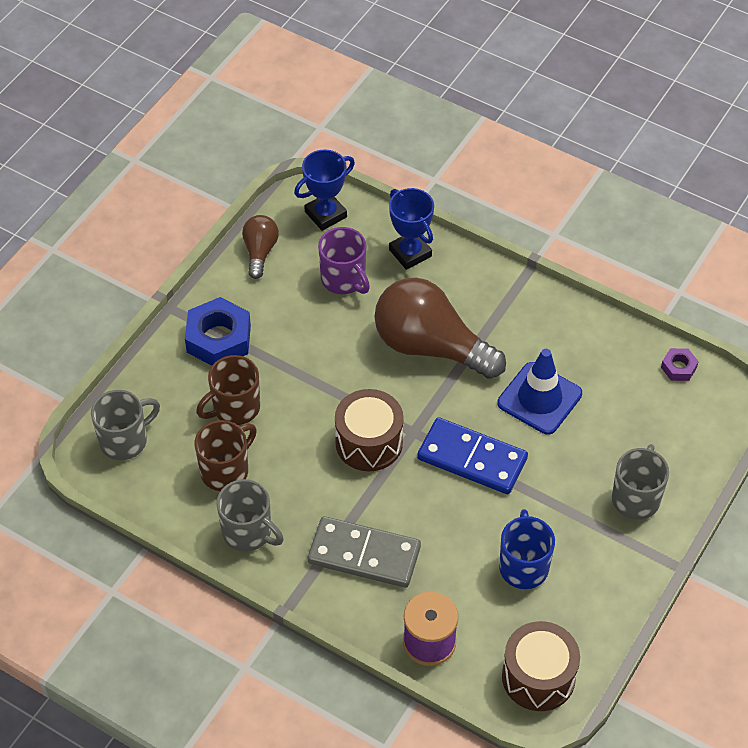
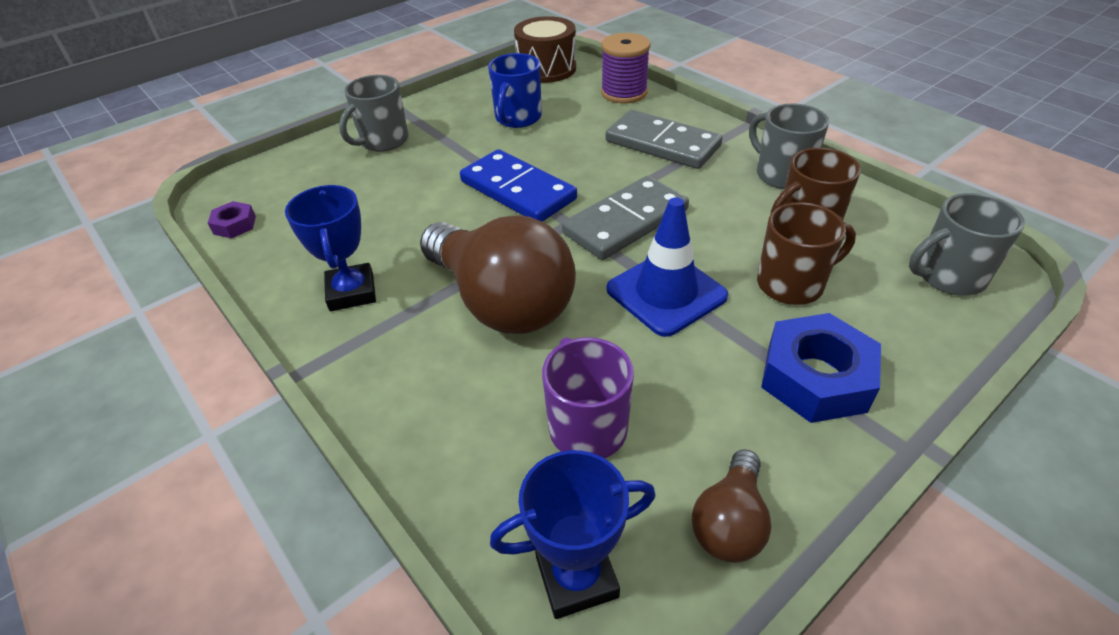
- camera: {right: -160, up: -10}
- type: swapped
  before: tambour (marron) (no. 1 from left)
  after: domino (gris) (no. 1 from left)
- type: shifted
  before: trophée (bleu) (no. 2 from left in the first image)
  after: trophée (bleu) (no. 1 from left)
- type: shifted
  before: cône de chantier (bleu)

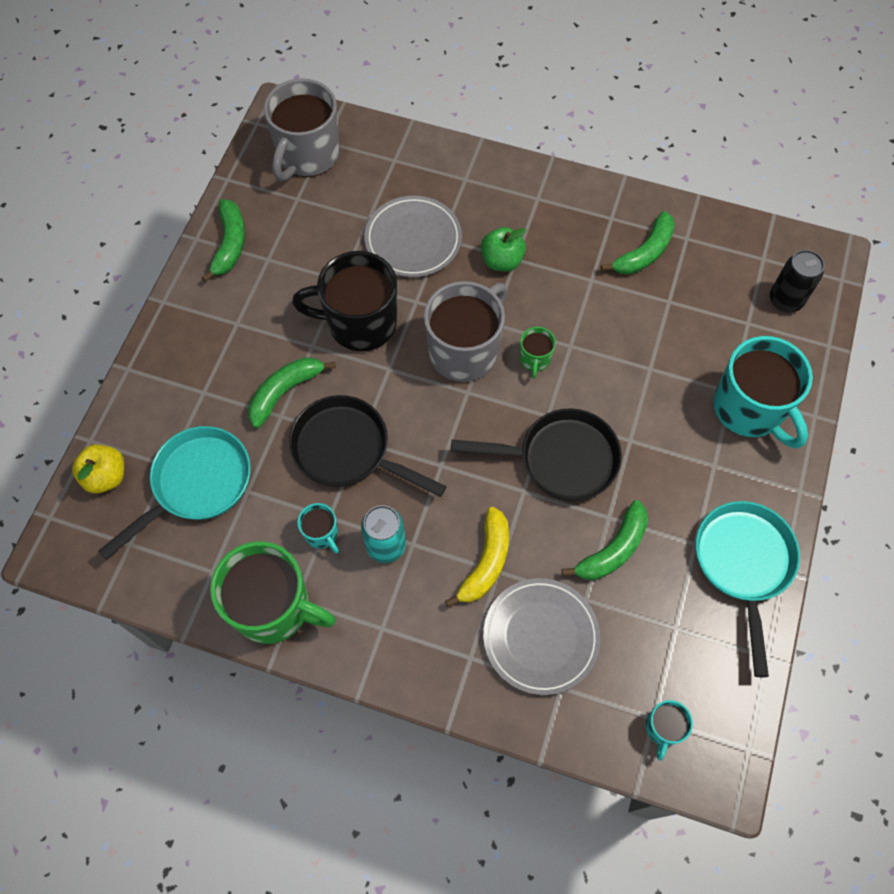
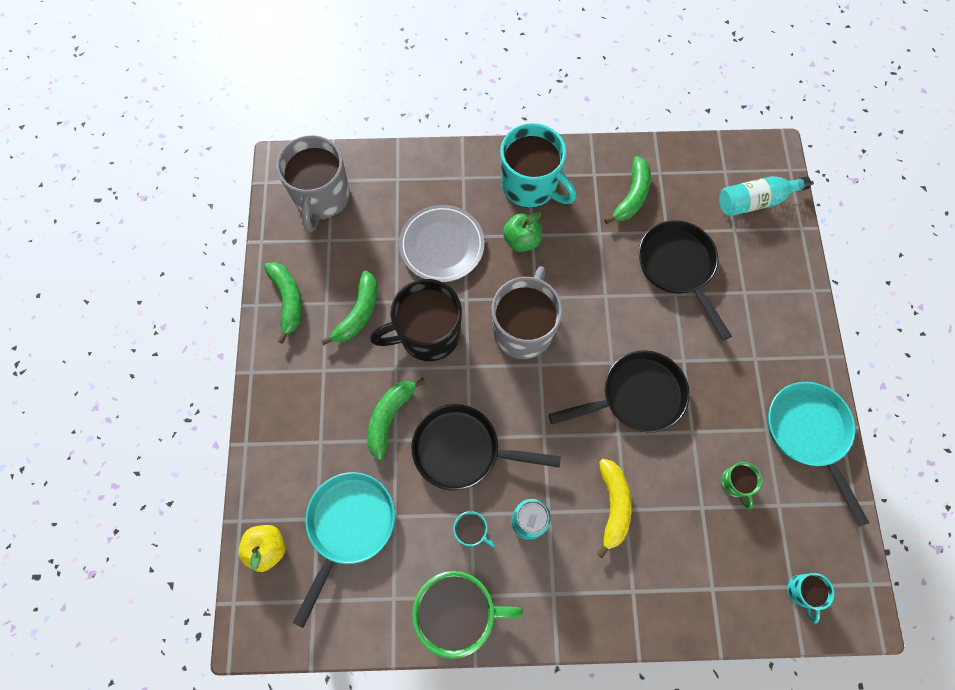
- camera: {right: -20, up: 5}
- type: gone
  before: assiette (gris) (no. 2 from left)
- type: shifted
  before: tasse (vert) (no. 2 from left)
- type: shifted
  before: banane (vert) (no. 3 from left in the first image)
  after: banane (vert) (no. 2 from left)
- type: shifted
  before: tasse (turquoise) (no. 3 from left in the first image)
  after: tasse (turquoise) (no. 2 from left)
- type: swapped
  before: canette (noir)
  after: bouteille (turquoise)
- type: new
  after: poêle (noir) (no. 3 from left)

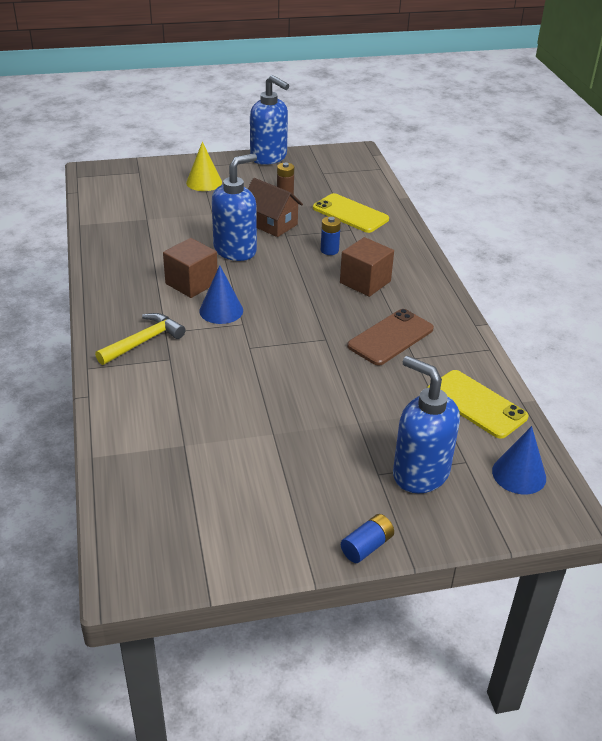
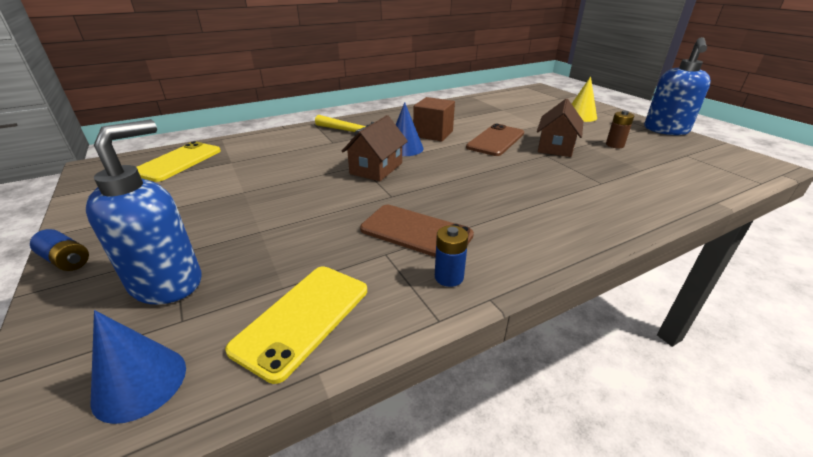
- camera: {right: 75, up: -5}
- type: swapped
  before: distributeur de savon (bleu) (no. 1 from left)
  after: téléphone (marron) (no. 2 from left)
- type: shifted
  before: téléphone (jaune) (no. 1 from left)
- type: shifted
  before: pile (bleu) (no. 1 from left in the first image)
  after: pile (bleu) (no. 2 from left)
- type: gone
  before: cube (marron) (no. 2 from left)
- type: new
  after: maison (marron) (no. 1 from left)

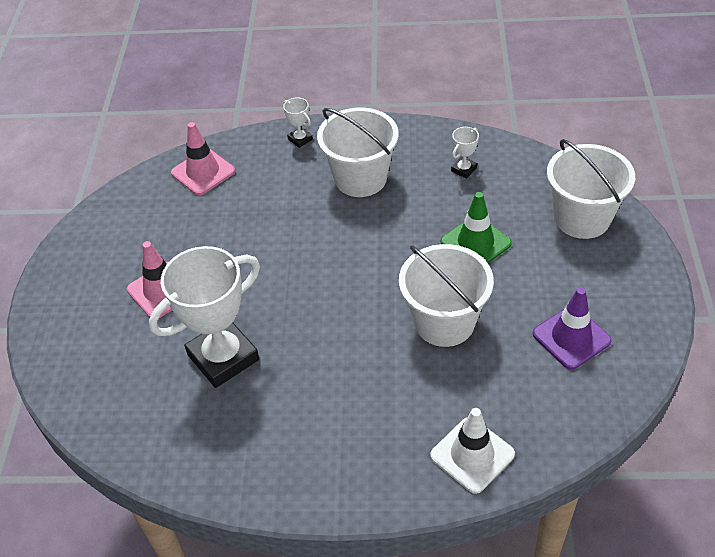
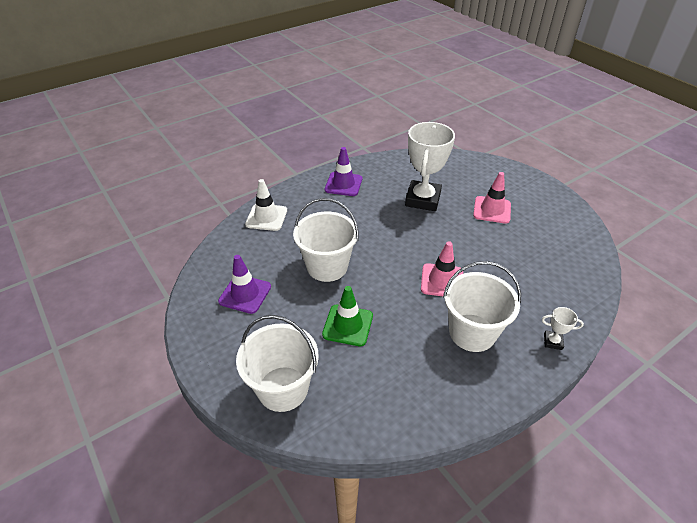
- camera: {right: 140, up: -5}
- type: shifted
  before: cône de chantier (rose) (no. 2 from left in the first image)
  after: cône de chantier (rose) (no. 1 from left)
- type: gone
  before: trophée (blanc) (no. 3 from left)
- type: new
  after: cône de chantier (violet) (no. 2 from left)

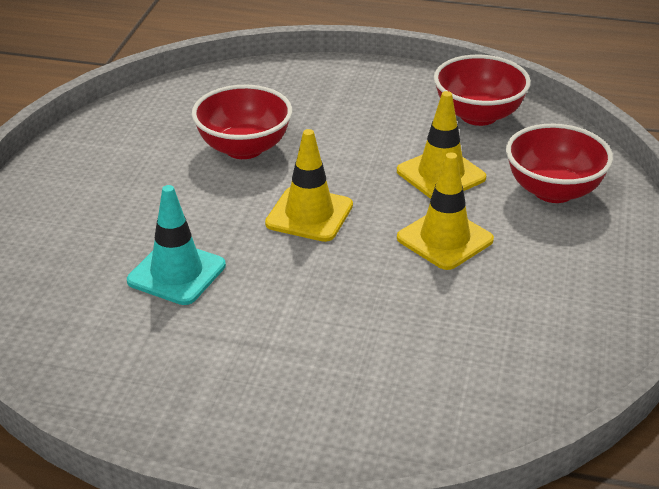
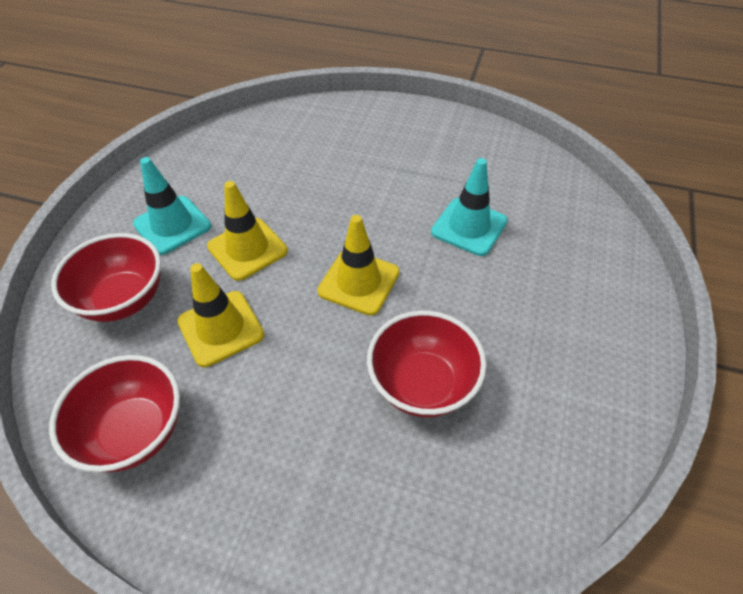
- camera: {right: -175, up: 15}
- type: new
  after: cône de chantier (turquoise) (no. 1 from left)

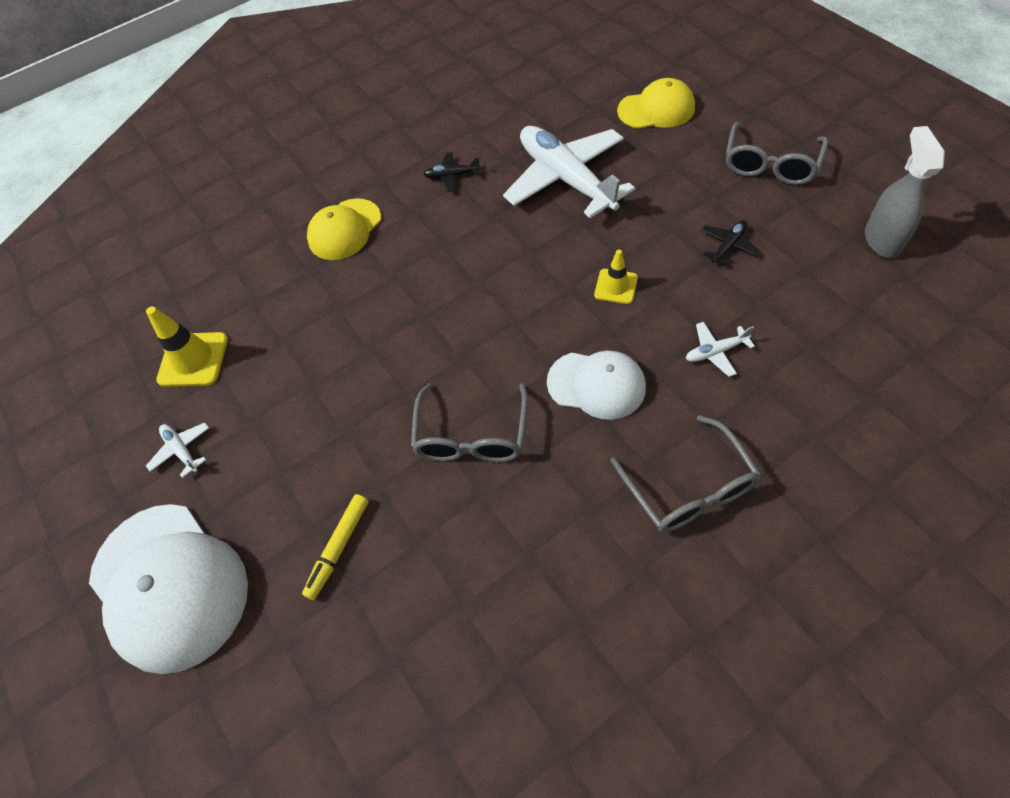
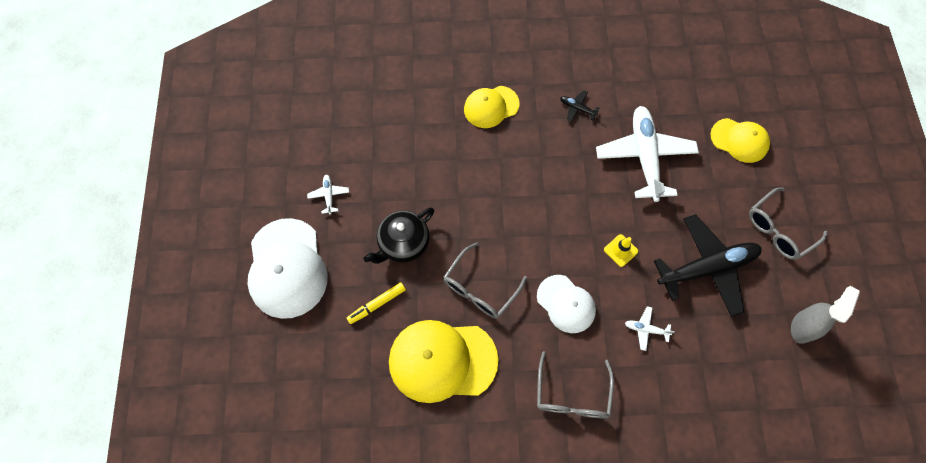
- camera: {right: 25, up: 10}
- type: gone
  before: cône de chantier (jaune) (no. 1 from left)
- type: scaled
  before: avion (noir) (no. 2 from left)
  scale: 2.47
- type: new
  after: théière (noir)
- type: new
  after: casquette (jaune) (no. 1 from left)

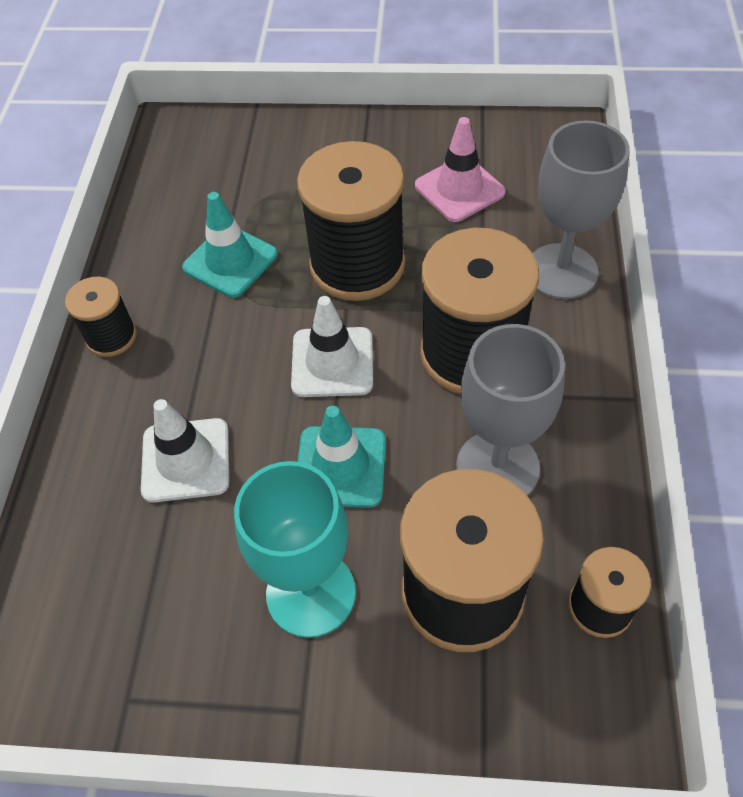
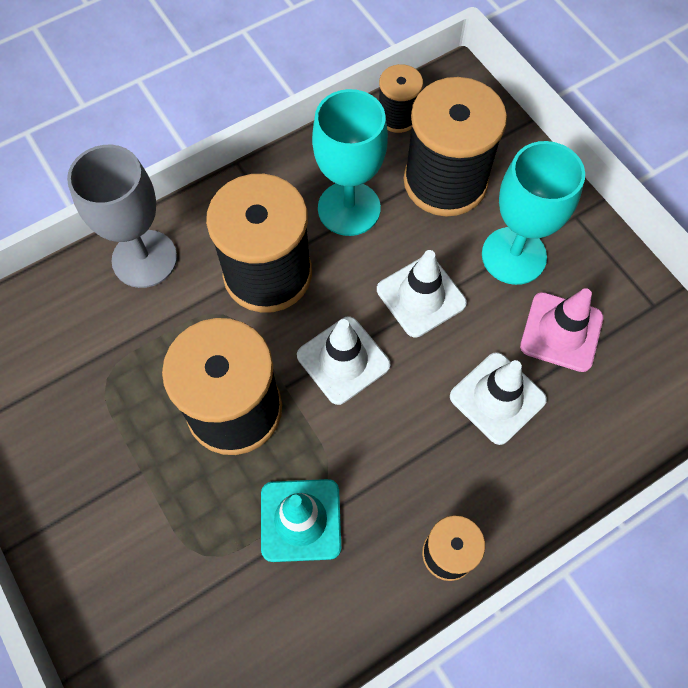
- camera: {right: -130, up: 10}
- type: repainted
  before: cône de chantier (turquoise) (no. 2 from left)
  after: cône de chantier (blanc) (no. 2 from left)
- type: shifted
  before: cône de chantier (rose)
- type: repainted
  before: verre à pied (gris) (no. 1 from left)
  after: verre à pied (turquoise) (no. 1 from left)

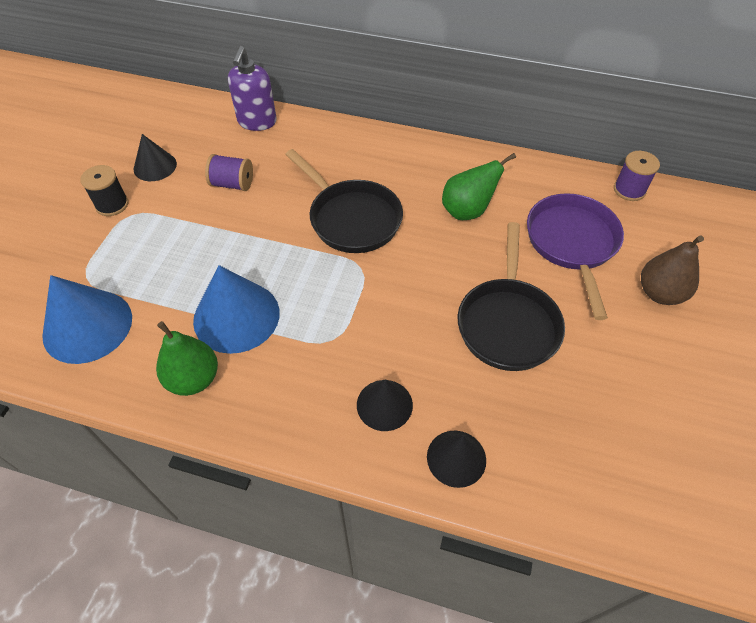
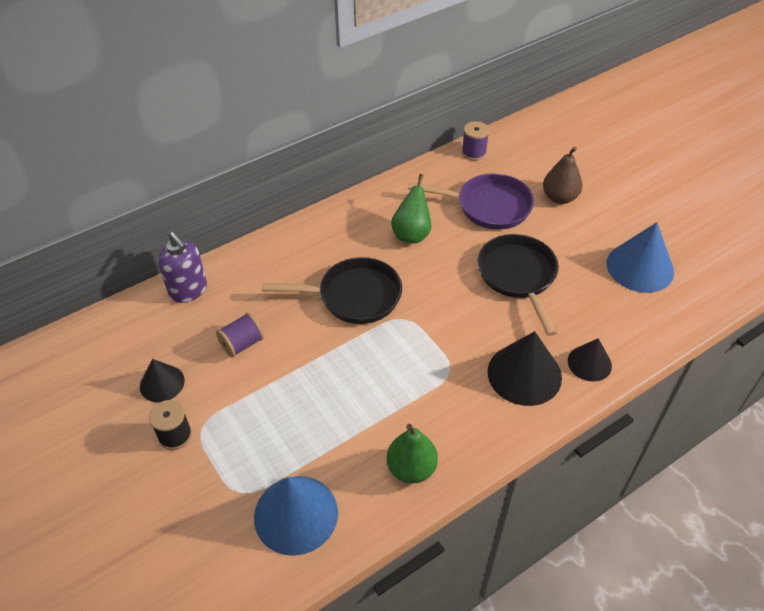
- camera: {right: -50, up: -5}
- type: shifted
  before: cône (bleu) (no. 2 from left)
- type: scaled
  before: cône (noir) (no. 2 from left)
  scale: 1.68
- type: rotated
  before: poêle (noir) (no. 2 from left)
  turn: -150
- type: rotated
  before: poêle (violet)
  turn: 150

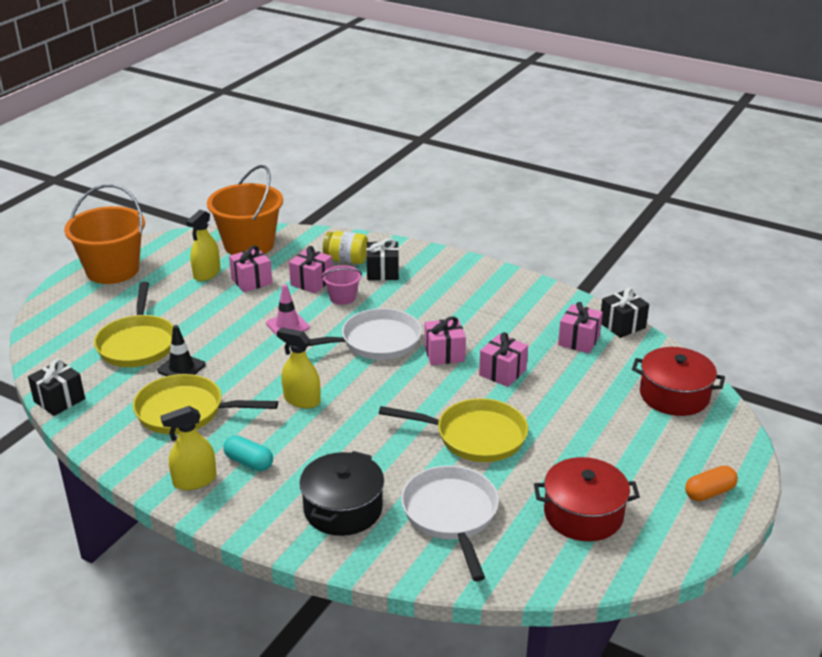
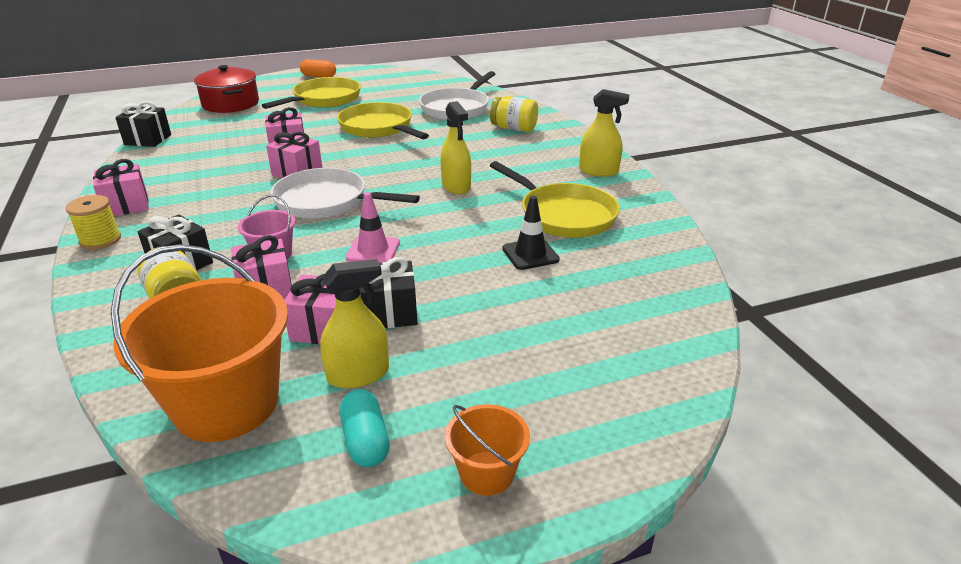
- camera: {right: -140, up: 0}
- type: shifted
  before: cadeau (noir) (no. 1 from left in the first image)
  after: cadeau (noir) (no. 3 from left)
- type: scaled
  before: seau (orange) (no. 1 from left in the first image)
  scale: 0.48
- type: shifted
  before: poêle (jaune) (no. 1 from left)
- type: shifted
  before: gélule (turquoise)
- type: swapped
  before: marmite (noir)
  after: bocal (jaune) (no. 2 from left)
- type: gone
  before: marmite (rouge) (no. 1 from left)
- type: shifted
  before: cadeau (rose) (no. 5 from left in the first image)
  after: cadeau (rose) (no. 1 from left)
- type: new
  after: bobine (jaune)

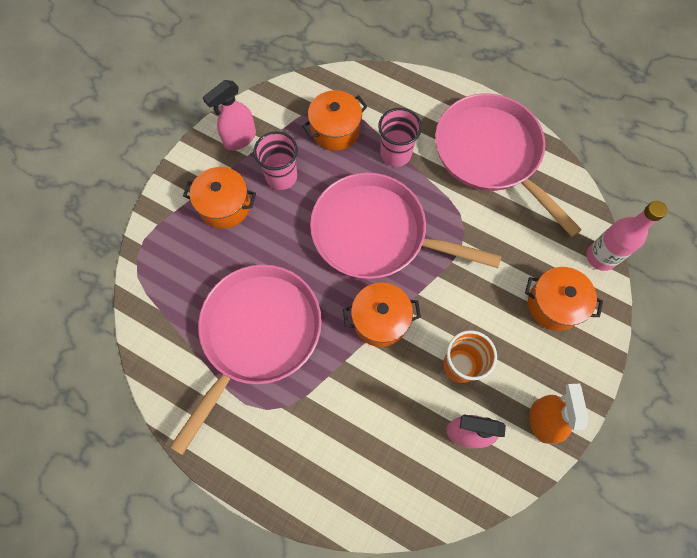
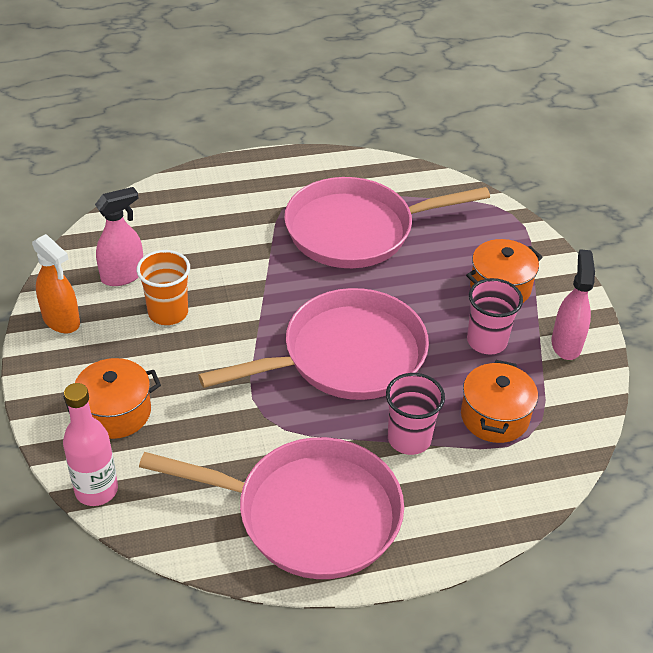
- camera: {right: 135, up: -25}
- type: rotated
  before: poêle (rose) (no. 1 from left in the first image)
  turn: 90
- type: gone
  before: marmite (orange) (no. 3 from left)

